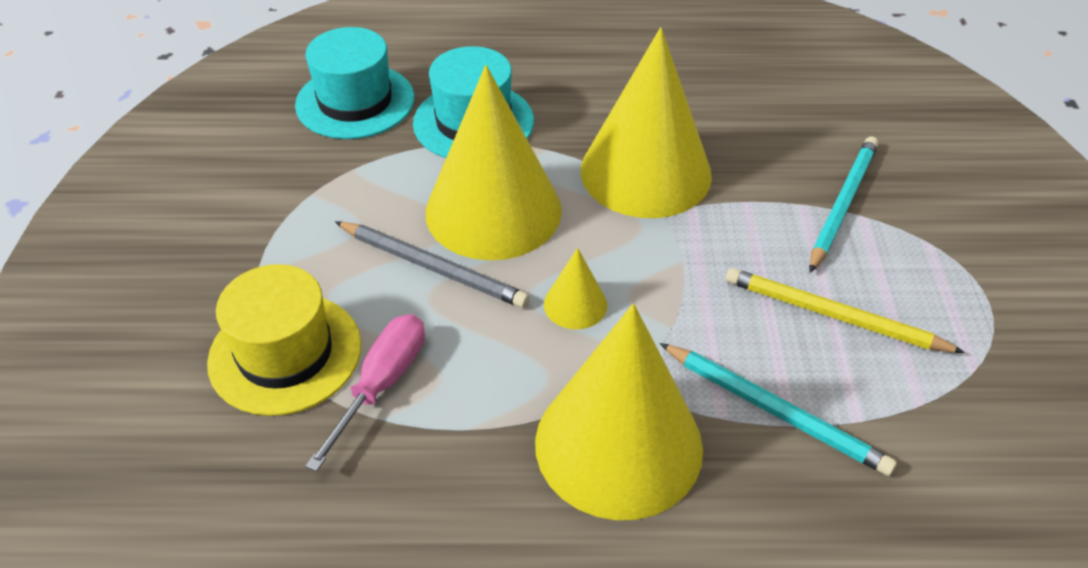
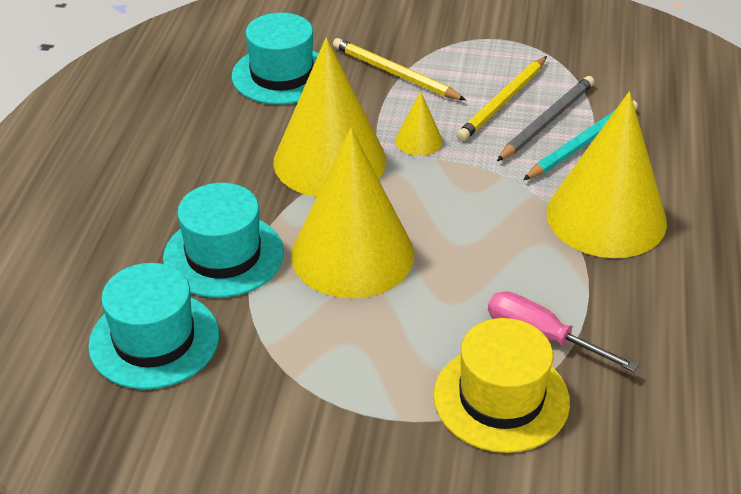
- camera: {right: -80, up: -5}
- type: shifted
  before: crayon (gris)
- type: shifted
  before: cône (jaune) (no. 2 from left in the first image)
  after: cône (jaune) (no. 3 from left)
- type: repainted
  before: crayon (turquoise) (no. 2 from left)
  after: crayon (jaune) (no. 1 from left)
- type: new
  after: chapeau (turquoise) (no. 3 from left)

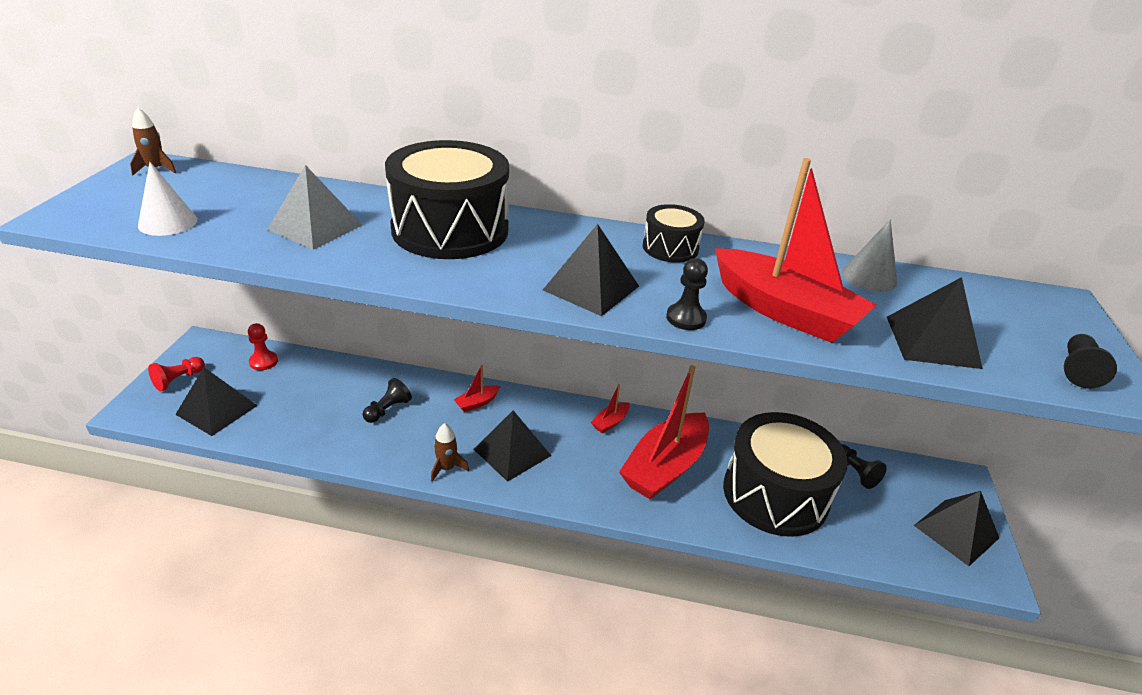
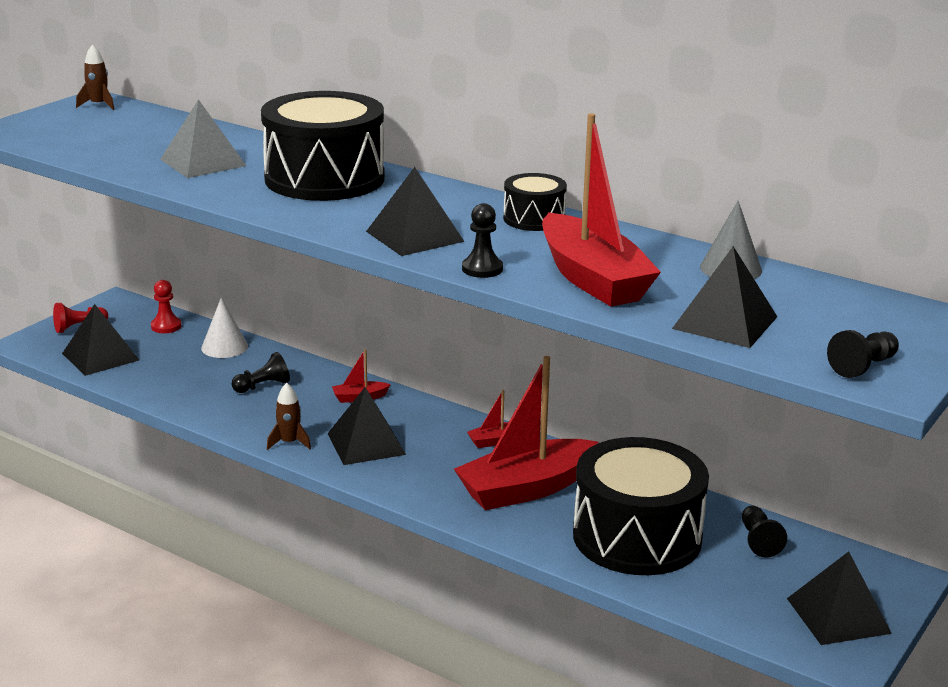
- camera: {right: 25, up: -10}
- type: shifted
  before: cône (blanc)

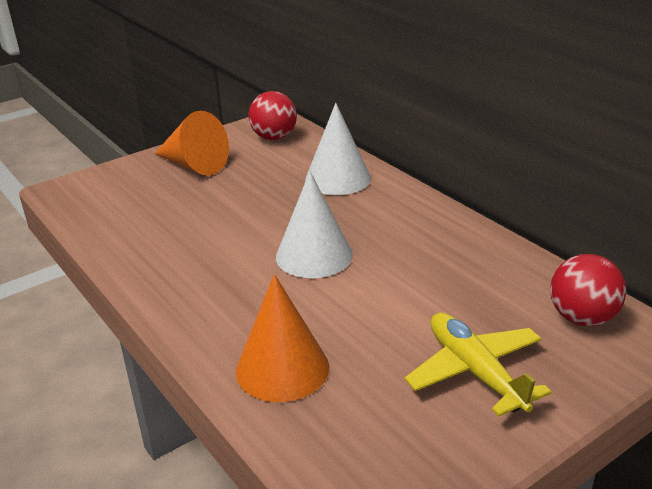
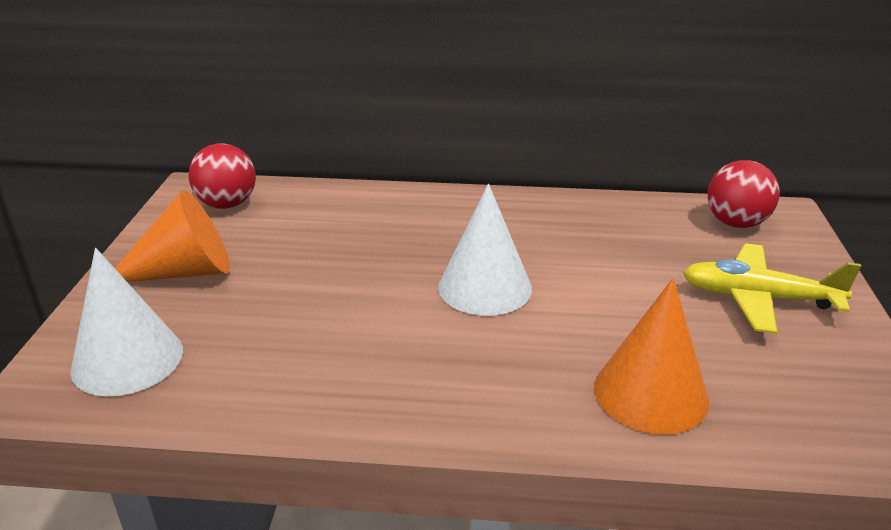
- camera: {right: -50, up: 0}
- type: shifted
  before: cône (blanc) (no. 2 from left in the first image)
  after: cône (blanc) (no. 1 from left)

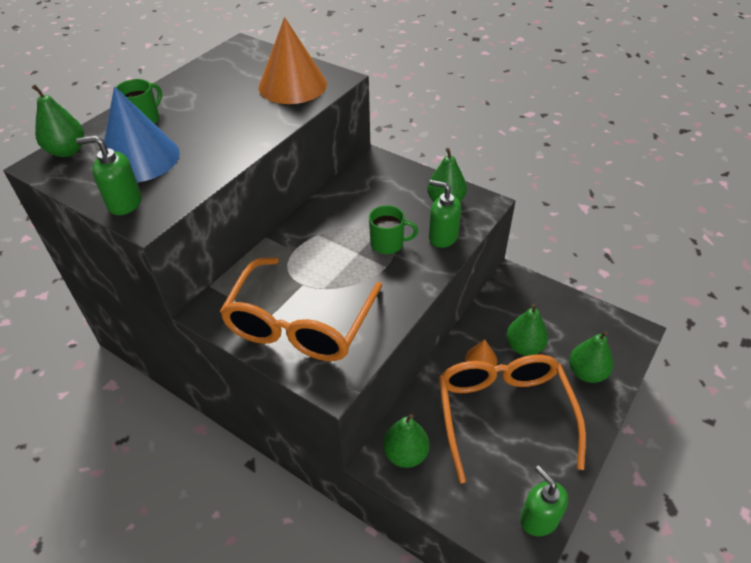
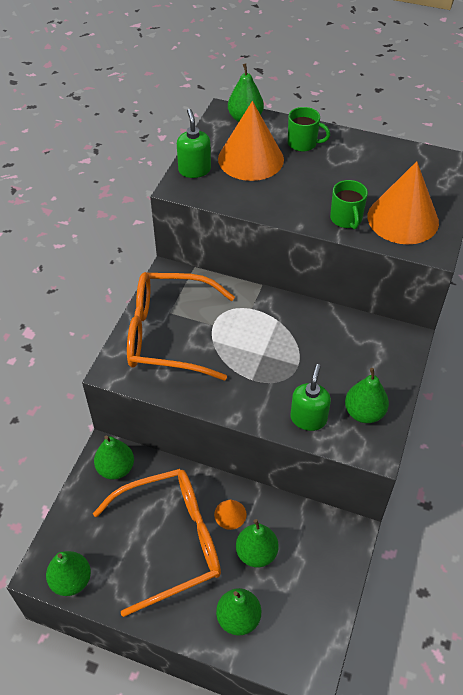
- camera: {right: 75, up: 5}
- type: repainted
  before: cône (bleu)
  after: cône (orange) (no. 2 from left)
- type: shifted
  before: tasse (vert) (no. 2 from left)
- type: swapped
  before: distributeur de savon (vert) (no. 3 from left)
  after: poire (vert) (no. 1 from left)

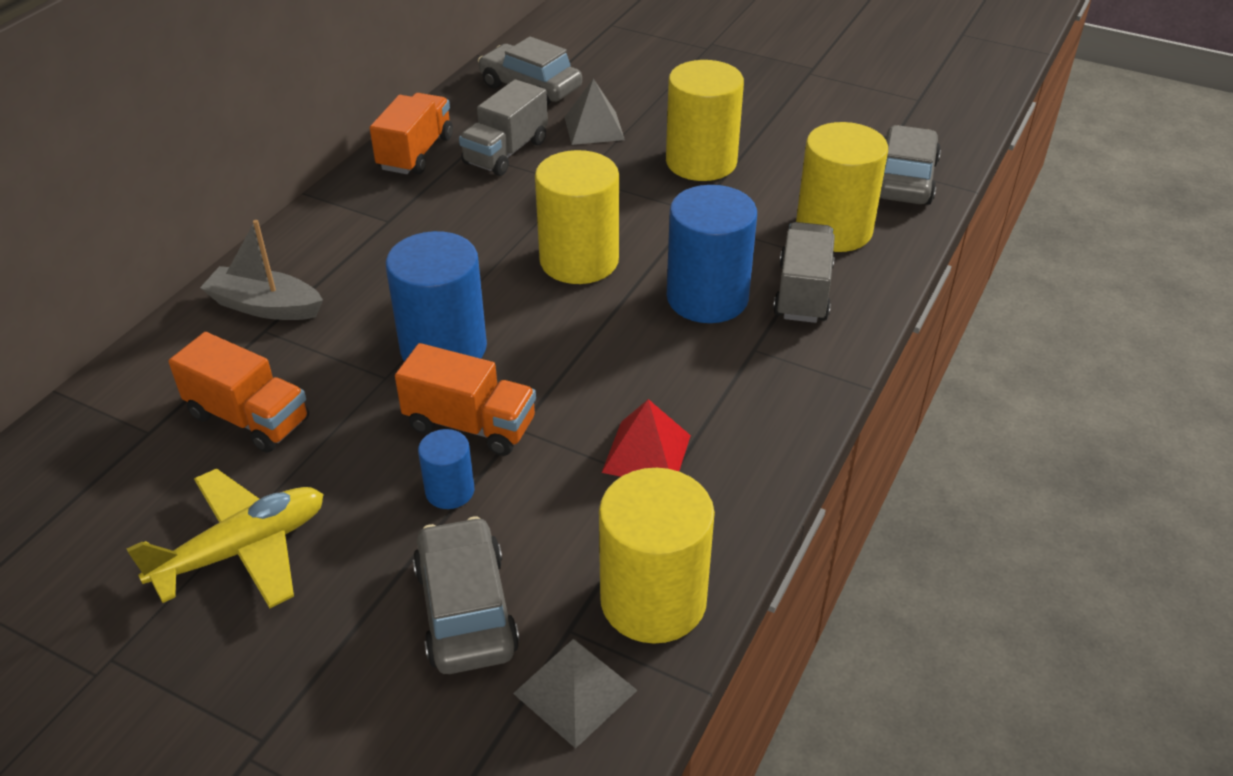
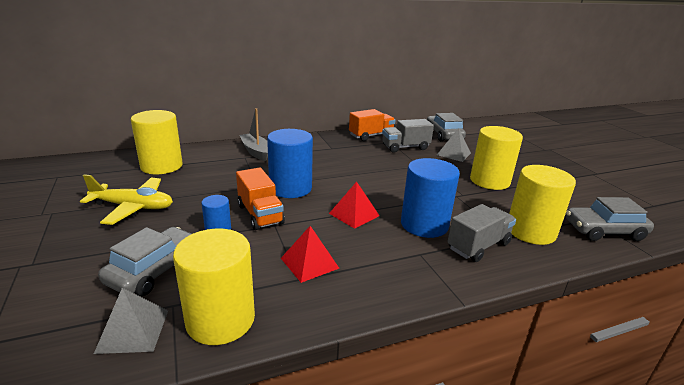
- camera: {right: 40, up: -15}
- type: gone
  before: camion (orange) (no. 1 from left)
- type: shifted
  before: cylindre (jaune) (no. 1 from left)
- type: rotated
  before: voiture (gris) (no. 3 from left)
  turn: -150
- type: new
  after: pyramide (rouge) (no. 2 from left)

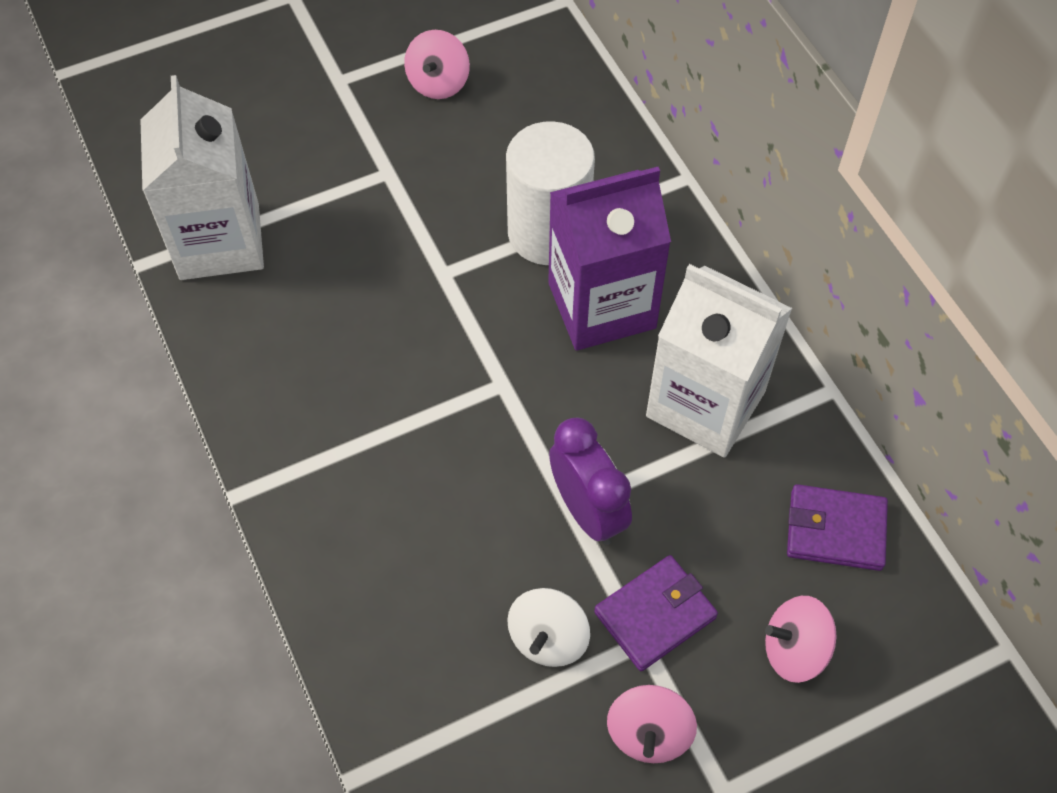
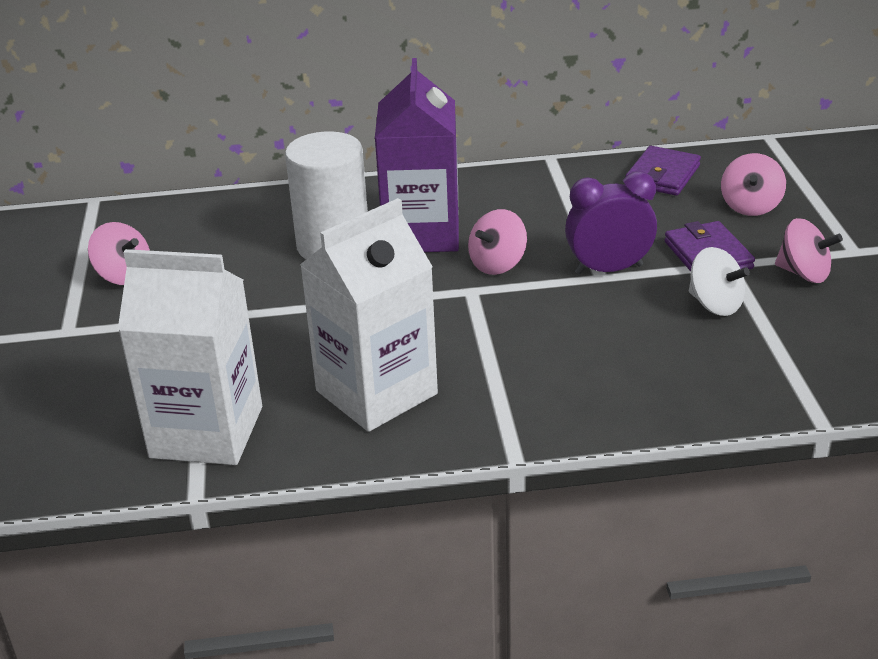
- camera: {right: -70, up: -25}
- type: shifted
  before: brique de lait (blanc) (no. 2 from left)
- type: new
  after: toupie (rose) (no. 2 from left)

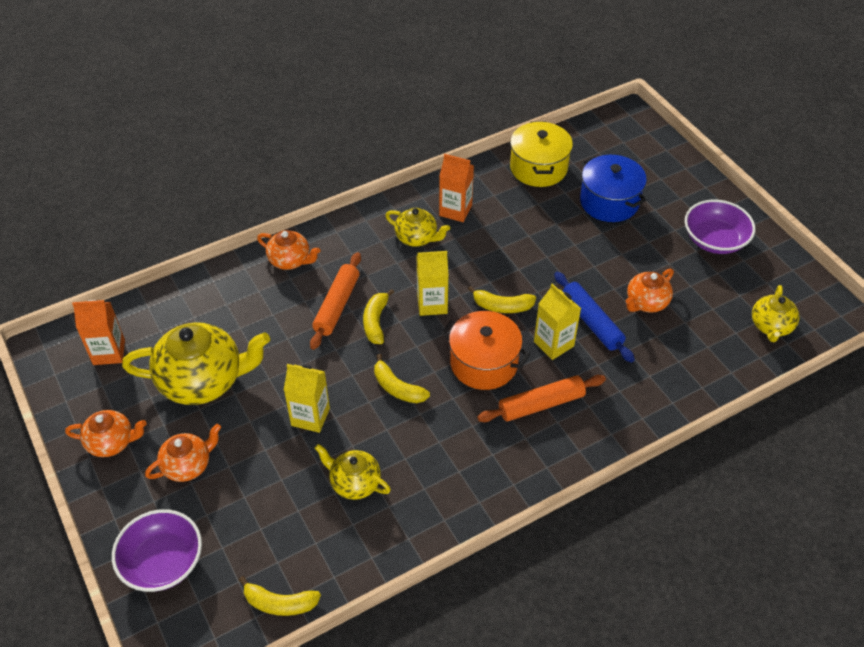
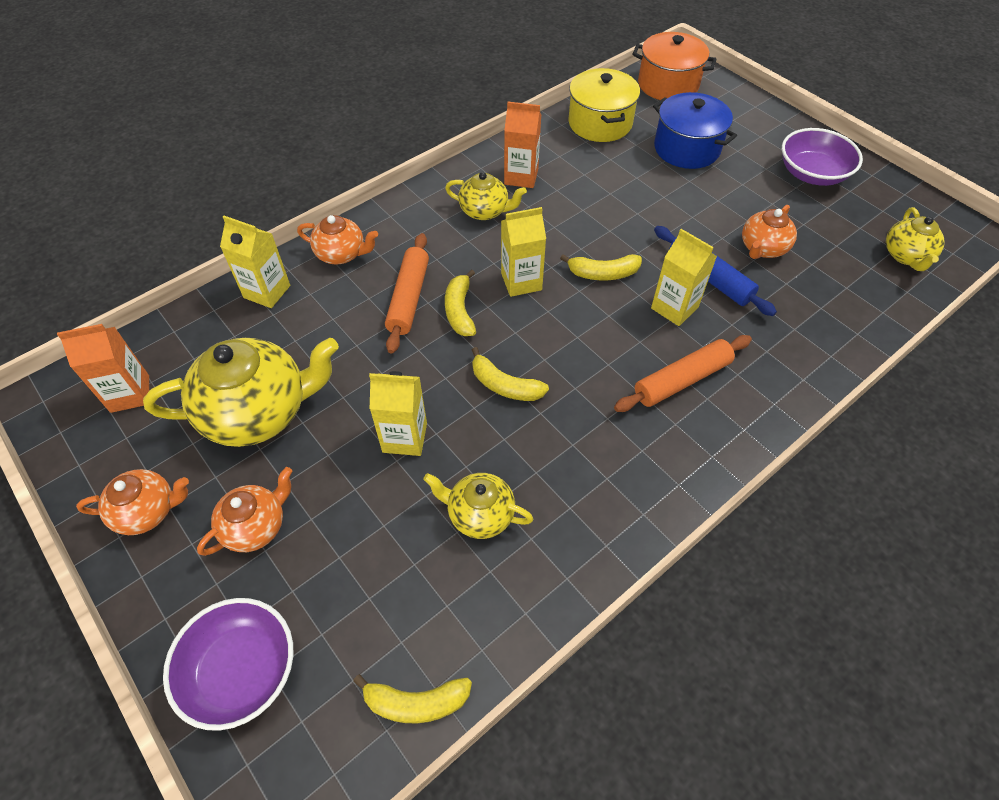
- camera: {right: -10, up: 5}
- type: shifted
  before: marmite (orange)
- type: new
  after: brique de lait (jaune) (no. 1 from left)

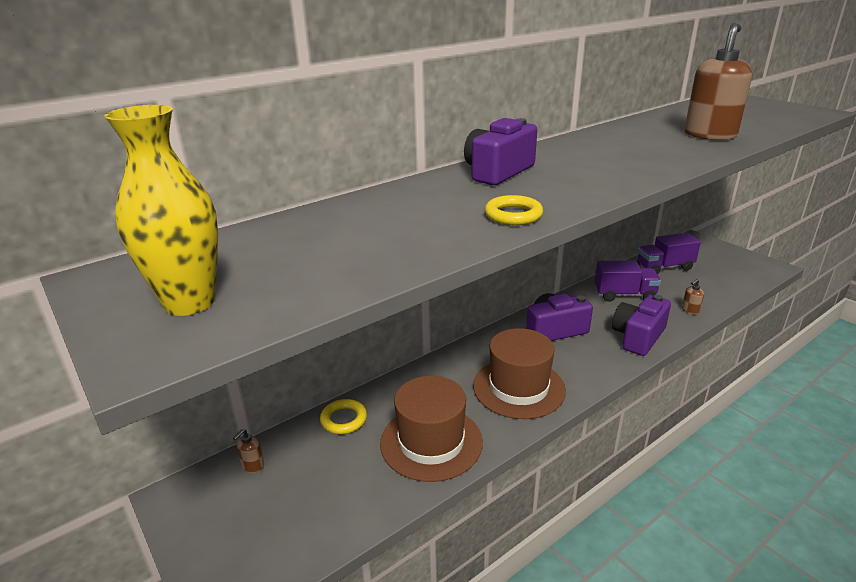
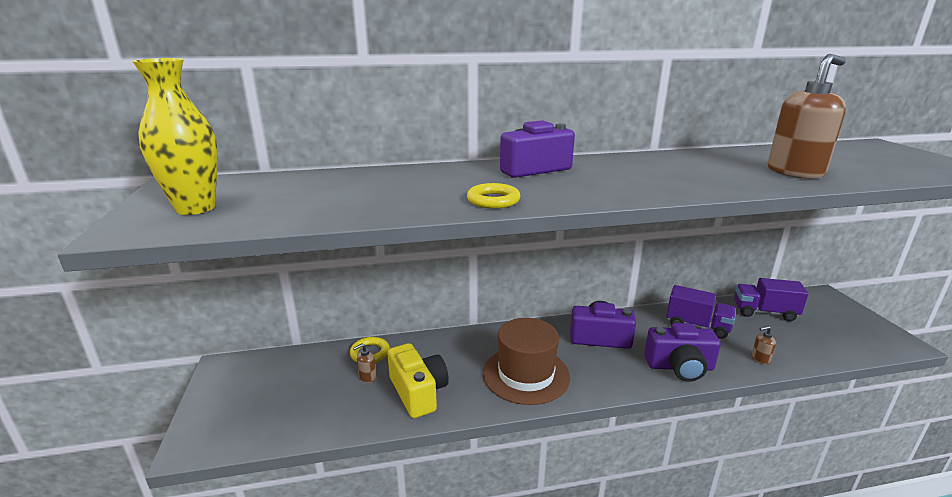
- camera: {right: 25, up: -5}
- type: shifted
  before: distributeur de savon (marron) (no. 1 from left)
- type: swapped
  before: chapeau (marron) (no. 1 from left)
  after: appareil photo (jaune)
- type: rotated
  before: appareil photo (violet) (no. 3 from left)
  turn: -150

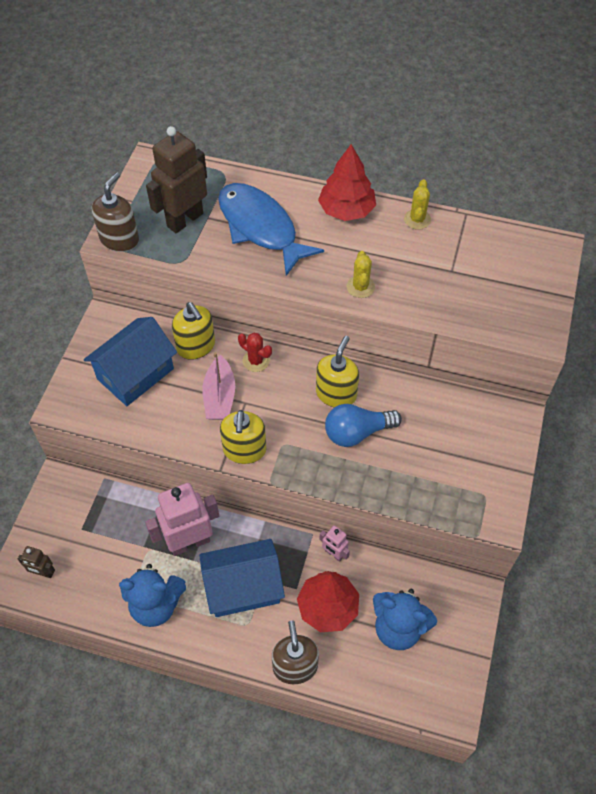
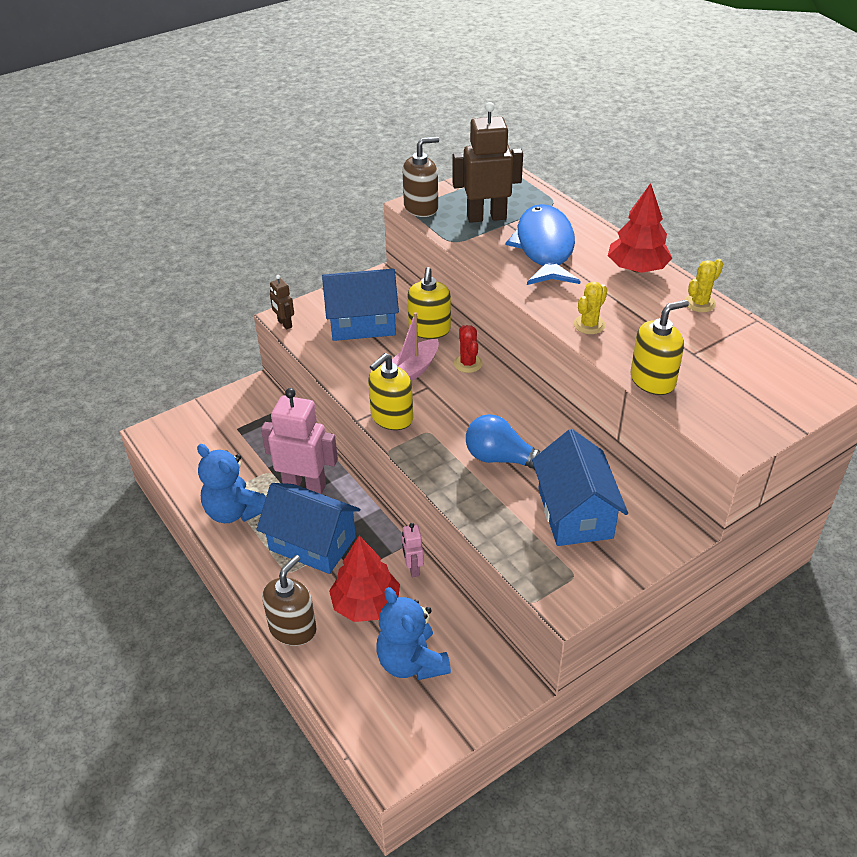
- camera: {right: 40, up: -15}
- type: shifted
  before: robot (marron) (no. 1 from left)
- type: shifted
  before: distributeur de savon (jaune) (no. 3 from left)
- type: new
  after: maison (bleu) (no. 3 from left)

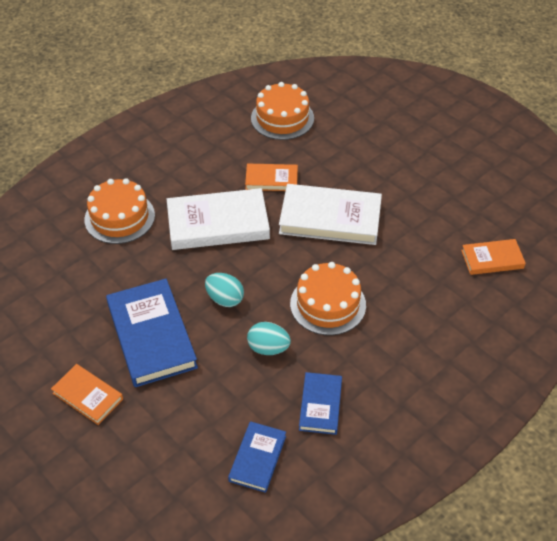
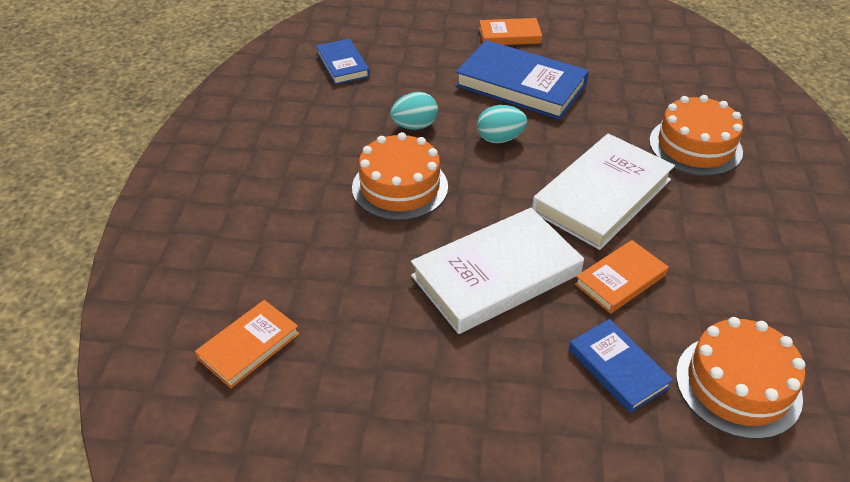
- camera: {right: 140, up: -5}
- type: shifted
  before: livre (bleu) (no. 3 from left)

